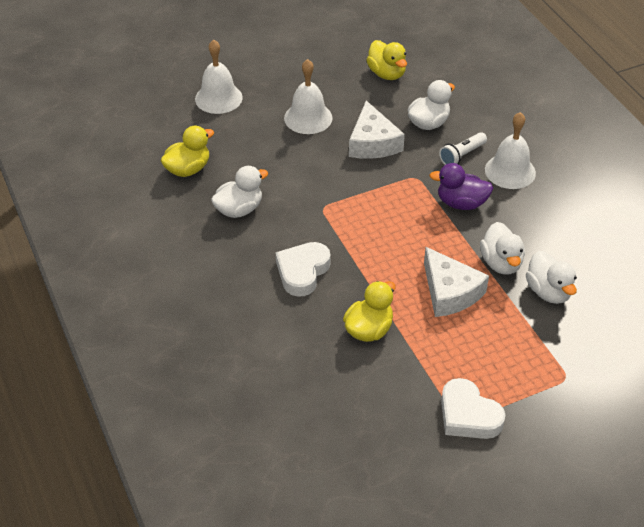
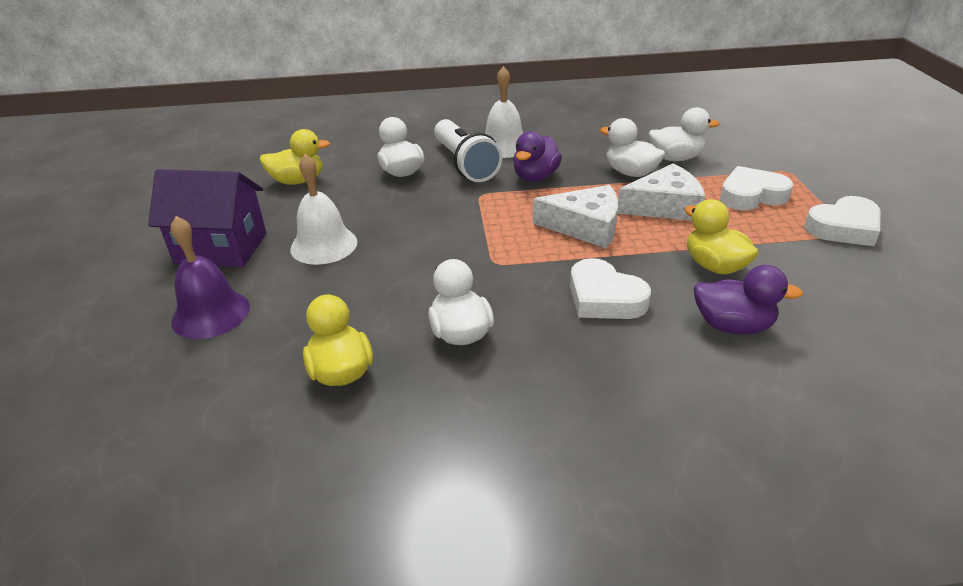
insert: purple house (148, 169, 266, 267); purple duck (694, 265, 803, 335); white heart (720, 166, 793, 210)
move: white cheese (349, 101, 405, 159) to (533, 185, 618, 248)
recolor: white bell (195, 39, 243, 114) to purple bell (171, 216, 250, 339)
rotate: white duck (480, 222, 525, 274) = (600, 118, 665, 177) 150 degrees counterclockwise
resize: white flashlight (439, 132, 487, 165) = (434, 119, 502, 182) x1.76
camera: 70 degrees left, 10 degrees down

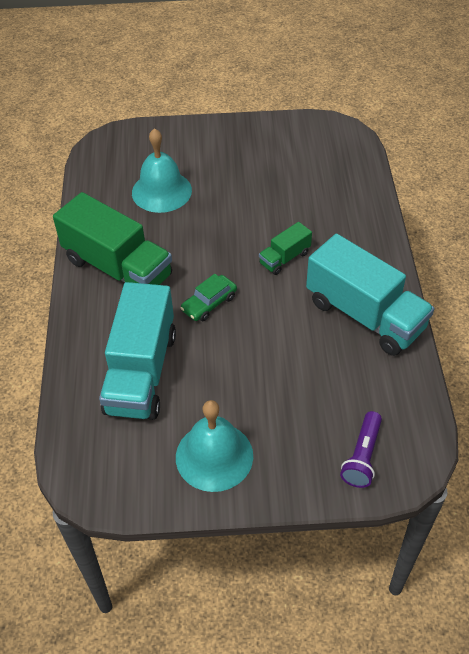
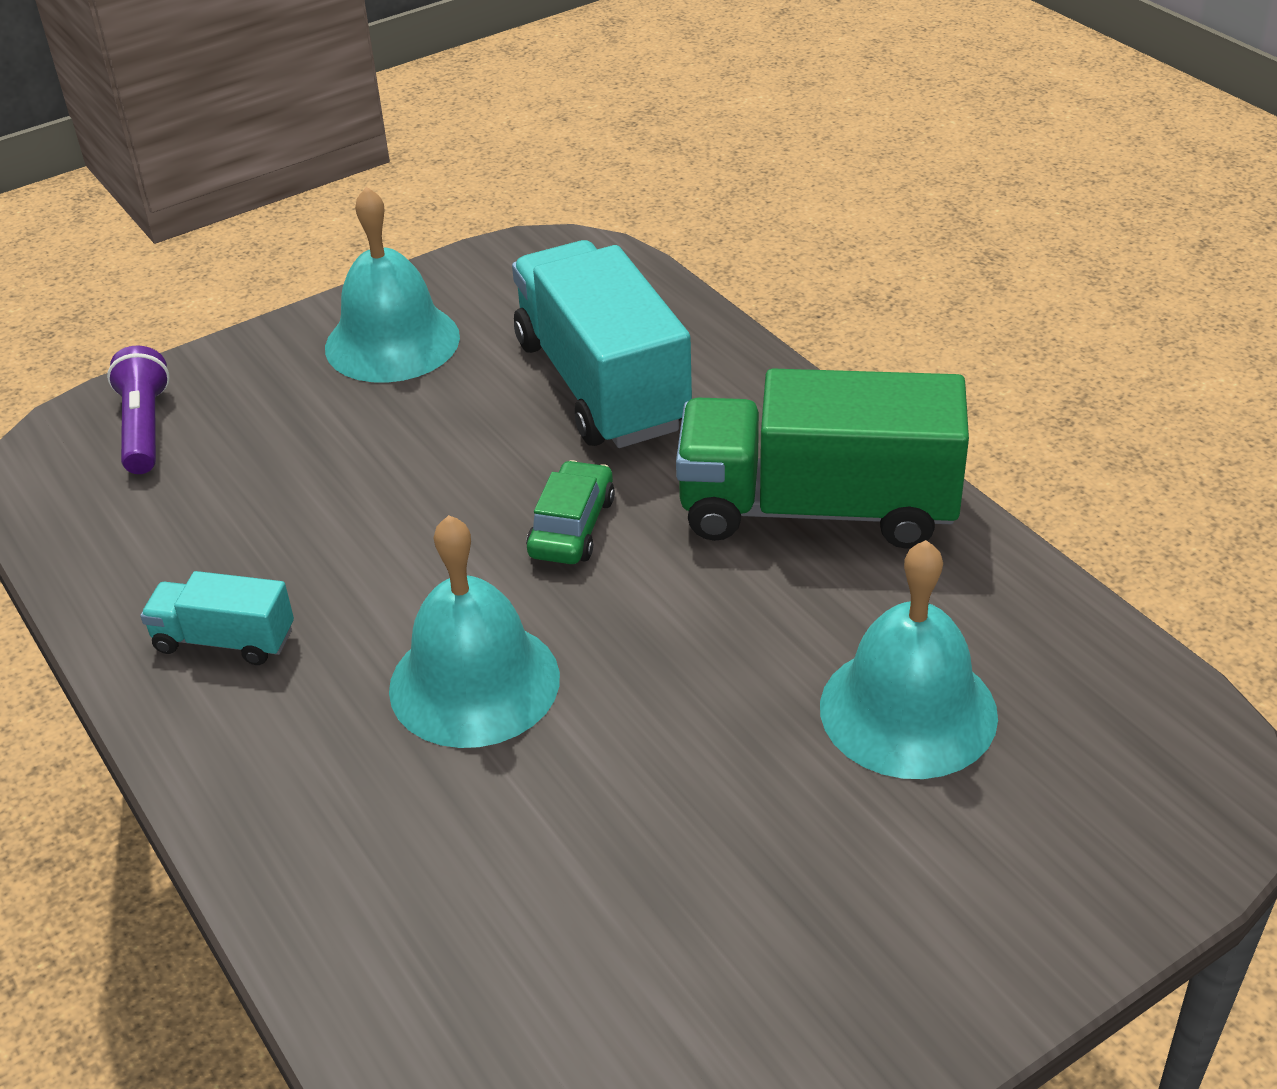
replace: green truck (259, 222, 312, 275) to turquoise bell (389, 515, 560, 748)
resize: turquoise truck (306, 234, 434, 356) = (140, 571, 294, 665) x0.47
camera: 150 degrees right, 10 degrees down

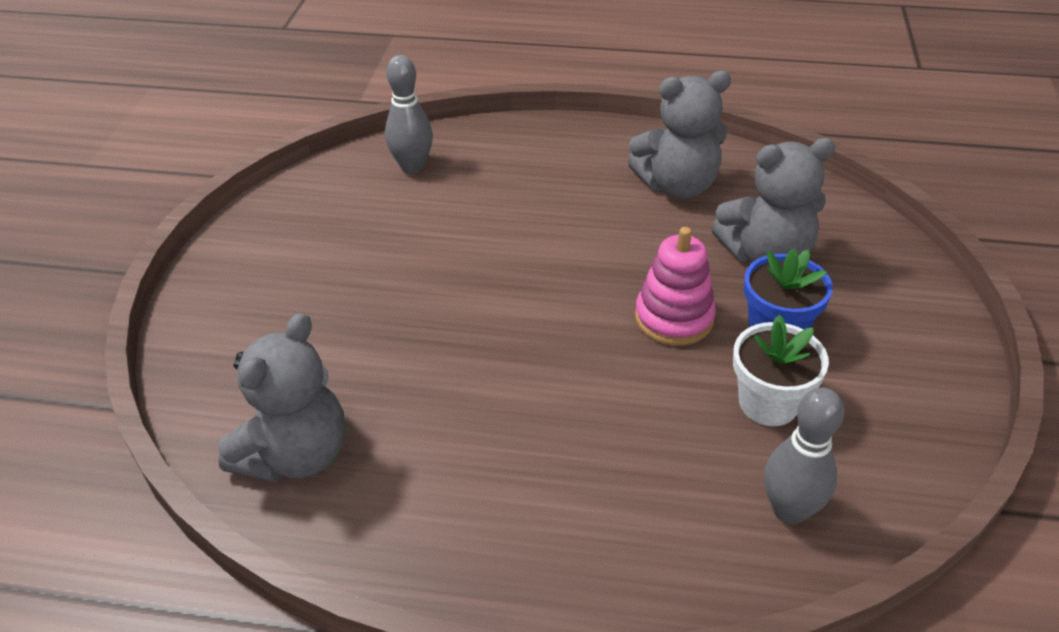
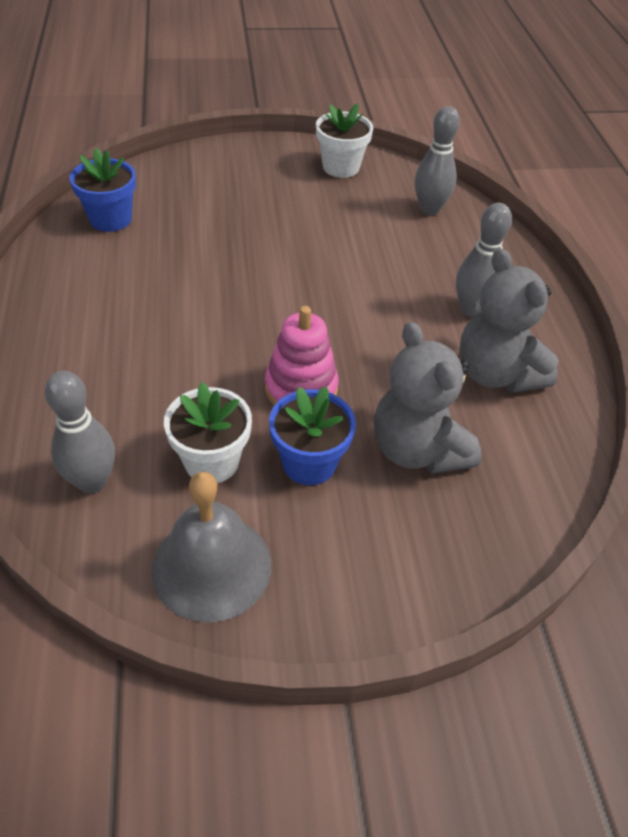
insert: grey bell (151, 472, 271, 622); white flower pot (316, 103, 373, 178); grey bowling pin (456, 203, 512, 317)
replace: grey teddy bear (218, 313, 345, 483) to blue flower pot (70, 148, 136, 232)
camera: 70 degrees right, 5 degrees up

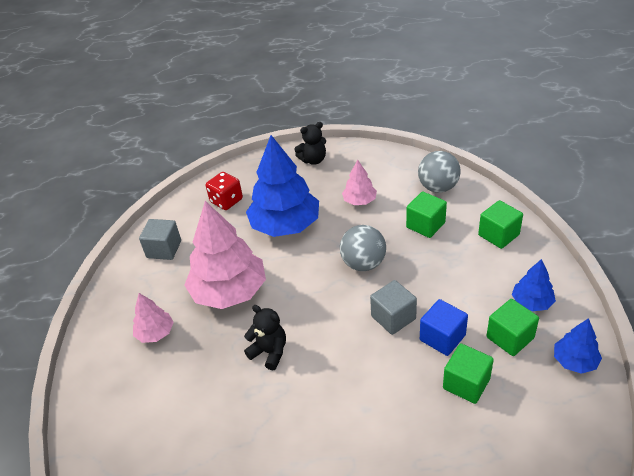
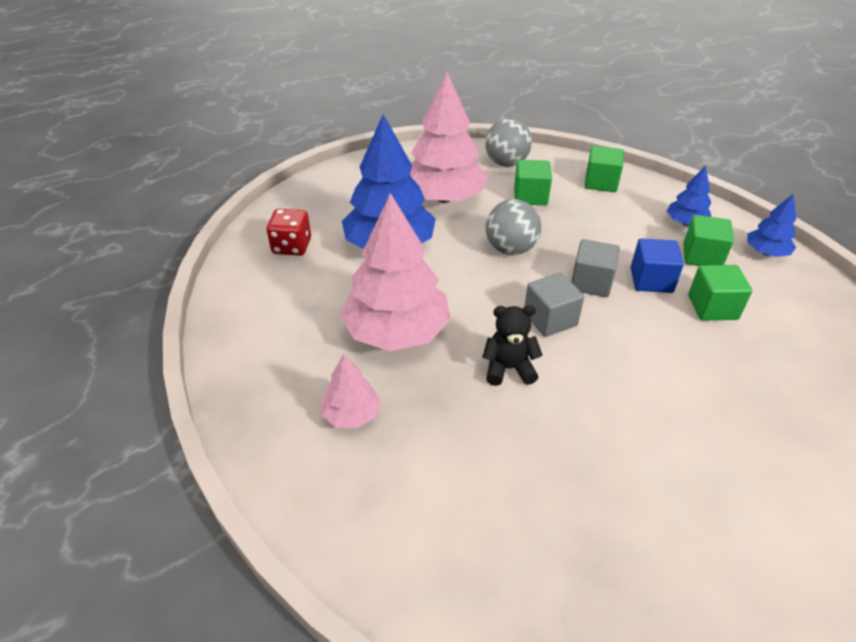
delete: black teddy bear (294, 122, 326, 165)
move: grey cube (139, 219, 181, 260) to (524, 273, 584, 337)
resize: pink tree (342, 160, 377, 205) = (410, 72, 488, 203) x2.05
camera: 40 degrees left, 0 degrees up

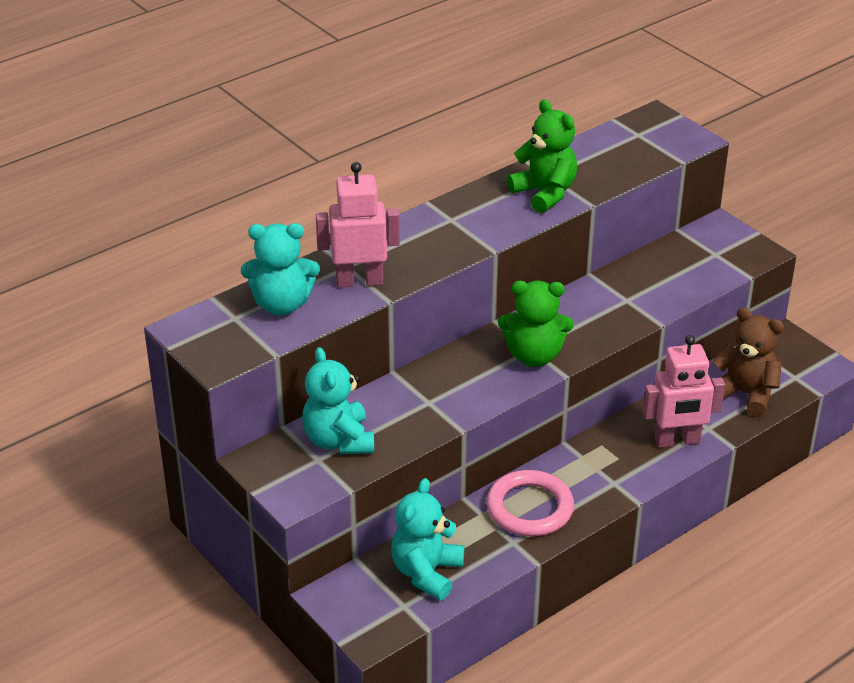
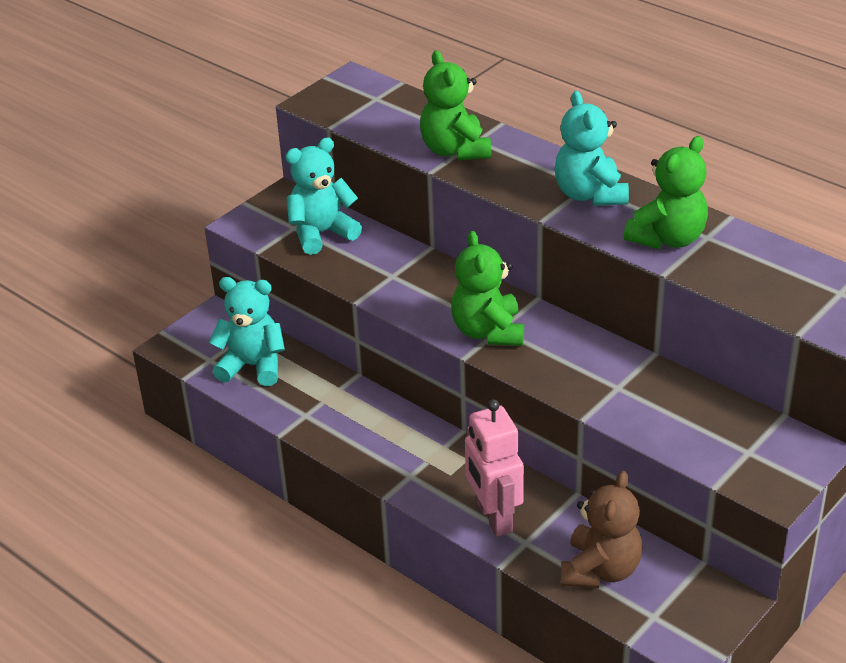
delete: pink ring (487, 470, 574, 536)
move: turquoise teddy bear (241, 223, 320, 315) to (555, 91, 629, 206)
replace: pink robot (316, 162, 400, 288) to green teddy bear (420, 50, 491, 160)
camera: 80 degrees right, 0 degrees up

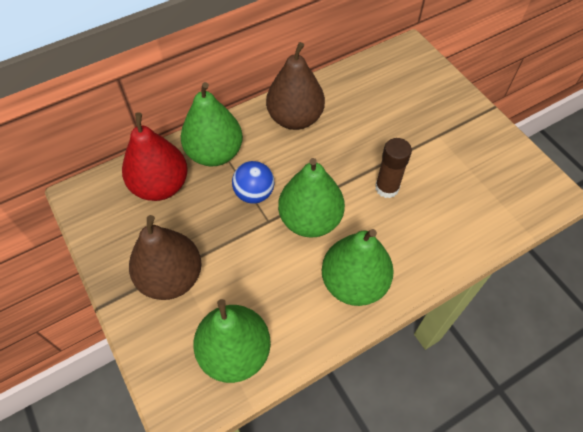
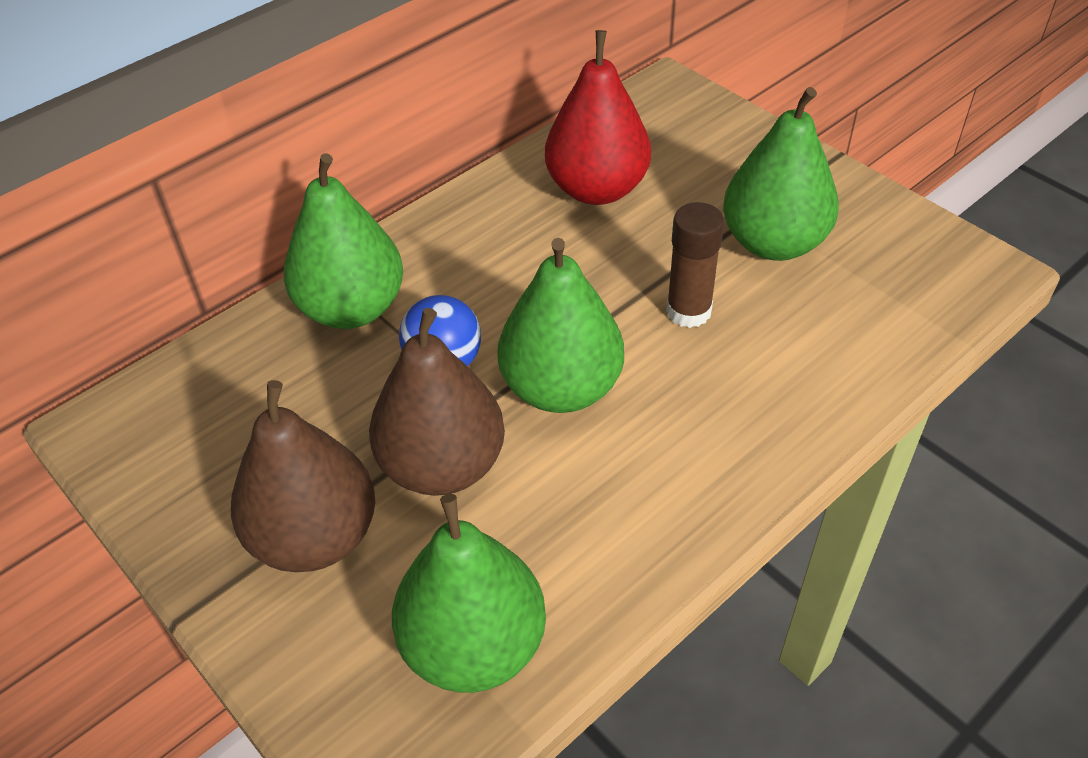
move: red pear (122, 112, 188, 201) to (545, 30, 651, 205); brown pear (266, 42, 325, 130) to (369, 308, 505, 496); green pear (322, 229, 394, 306) to (723, 87, 839, 261)
camera: 10 degrees left, 10 degrees down

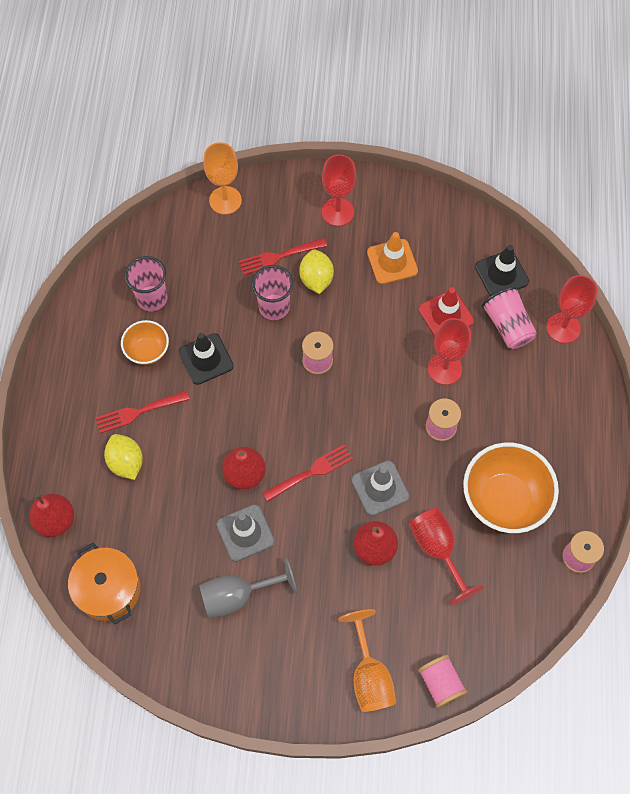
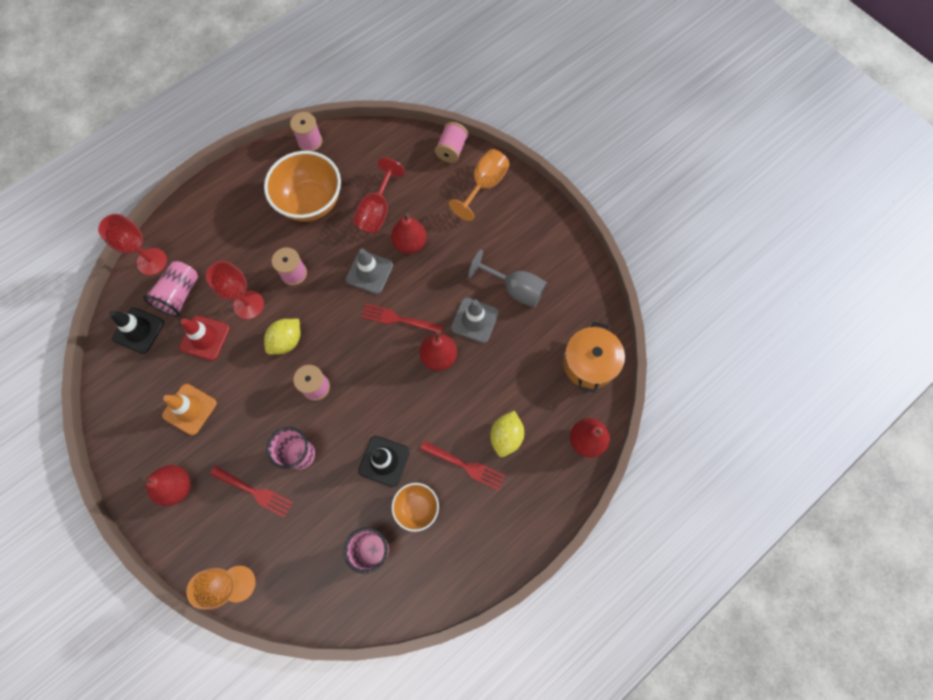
move: yellow lemon (299, 249, 334, 294) to (264, 319, 301, 355)
replace: red goblet (322, 154, 356, 226) to red pear (138, 465, 190, 506)
camera: 135 degrees left, 5 degrees up

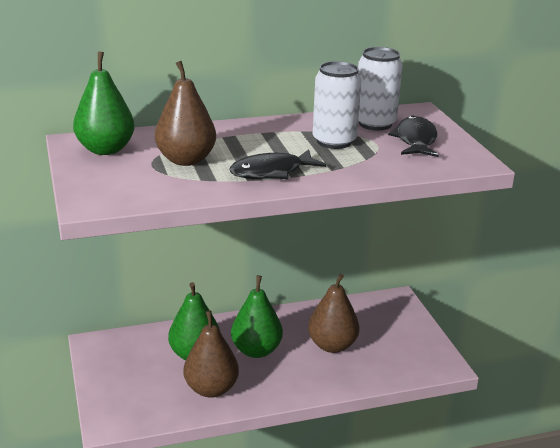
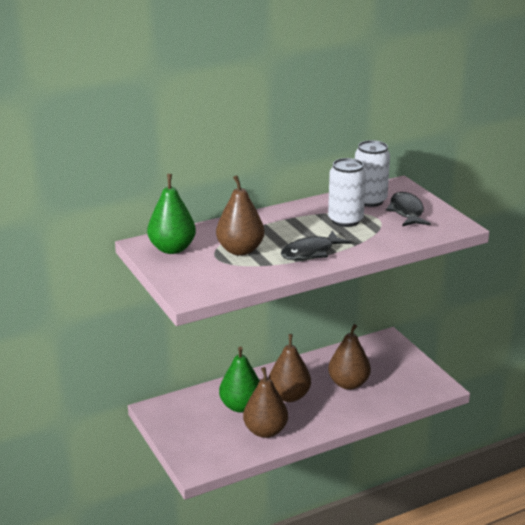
recolor: green pear (231, 275, 283, 358) to brown pear (269, 334, 311, 402)
camera: 10 degrees left, 0 degrees up

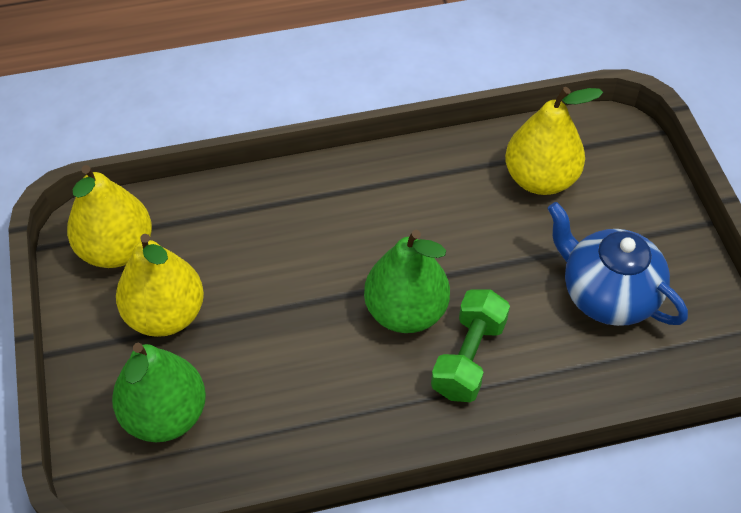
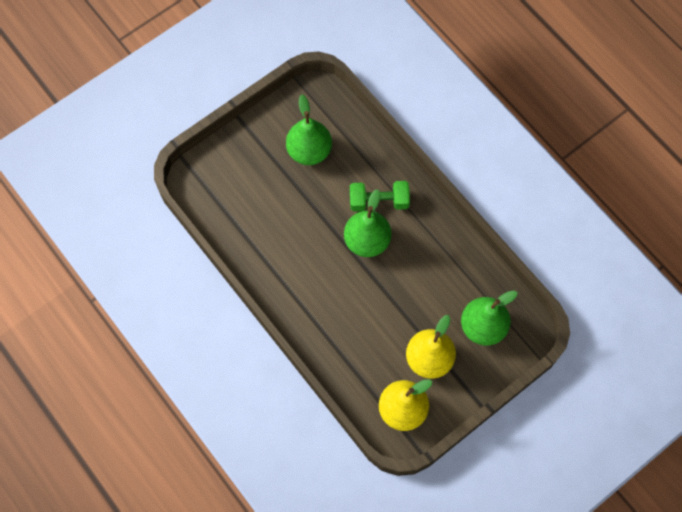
delete: yellow pear (505, 87, 603, 195)
replace: blue teapot (547, 202, 688, 326) to green pear (286, 95, 332, 165)
camera: 115 degrees left, 15 degrees up

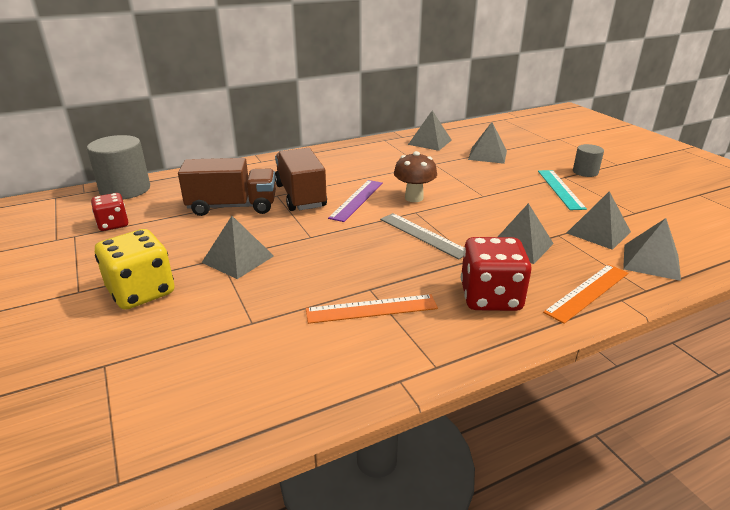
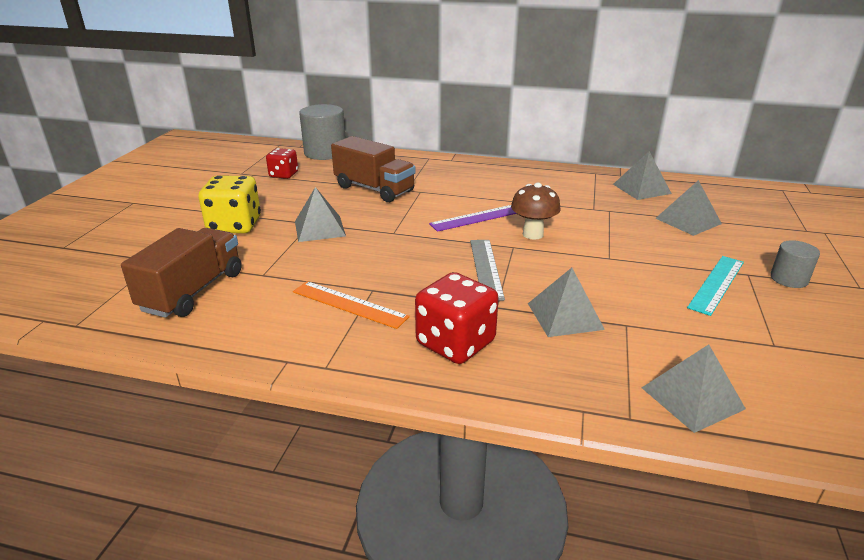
delete: orange ruler (543, 264, 628, 324); grey pyramid (567, 191, 631, 250)
move: brown truck (275, 148, 327, 211) to (121, 228, 242, 318)
camera: 40 degrees right, 0 degrees up

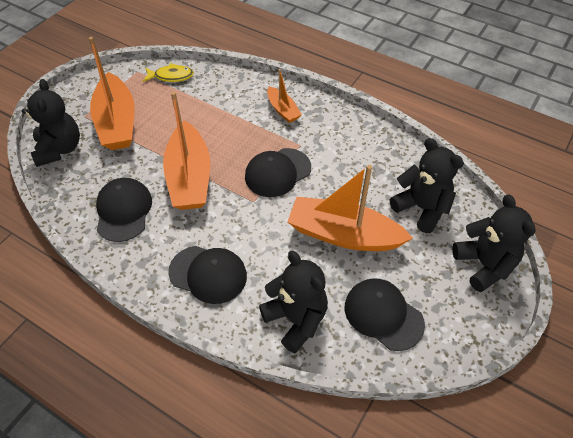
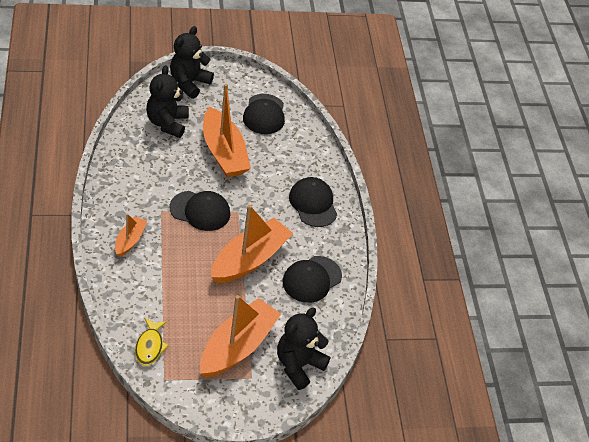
delete: black teddy bear (259, 251, 328, 353)
rotate: yellow fish (143, 63, 194, 82) = (135, 318, 169, 366) 135 degrees counterclockwise
camera: 135 degrees left, 5 degrees down

